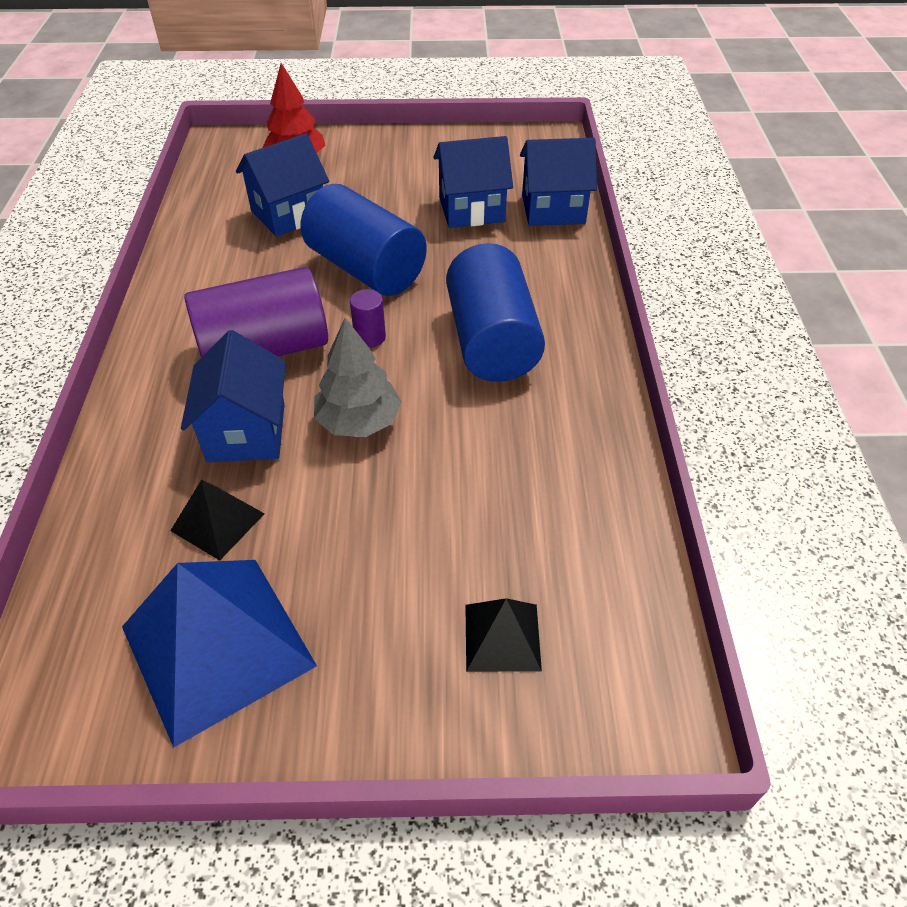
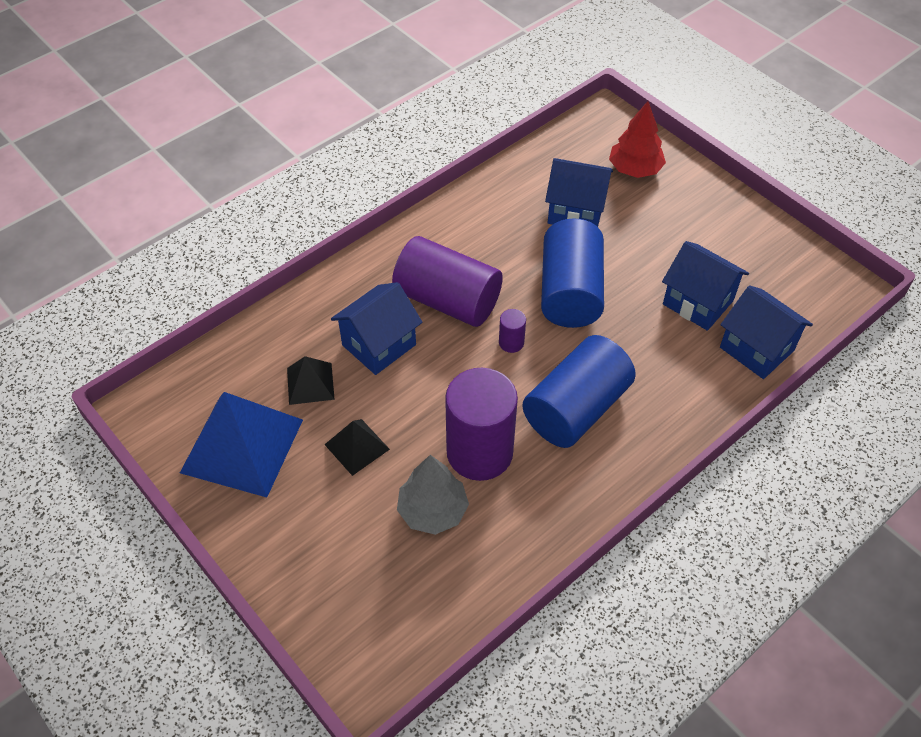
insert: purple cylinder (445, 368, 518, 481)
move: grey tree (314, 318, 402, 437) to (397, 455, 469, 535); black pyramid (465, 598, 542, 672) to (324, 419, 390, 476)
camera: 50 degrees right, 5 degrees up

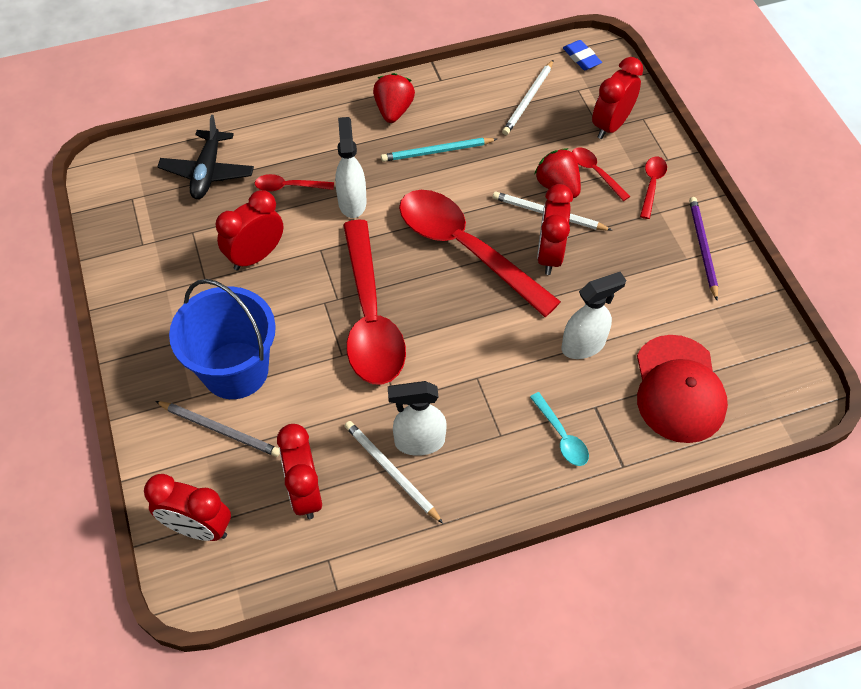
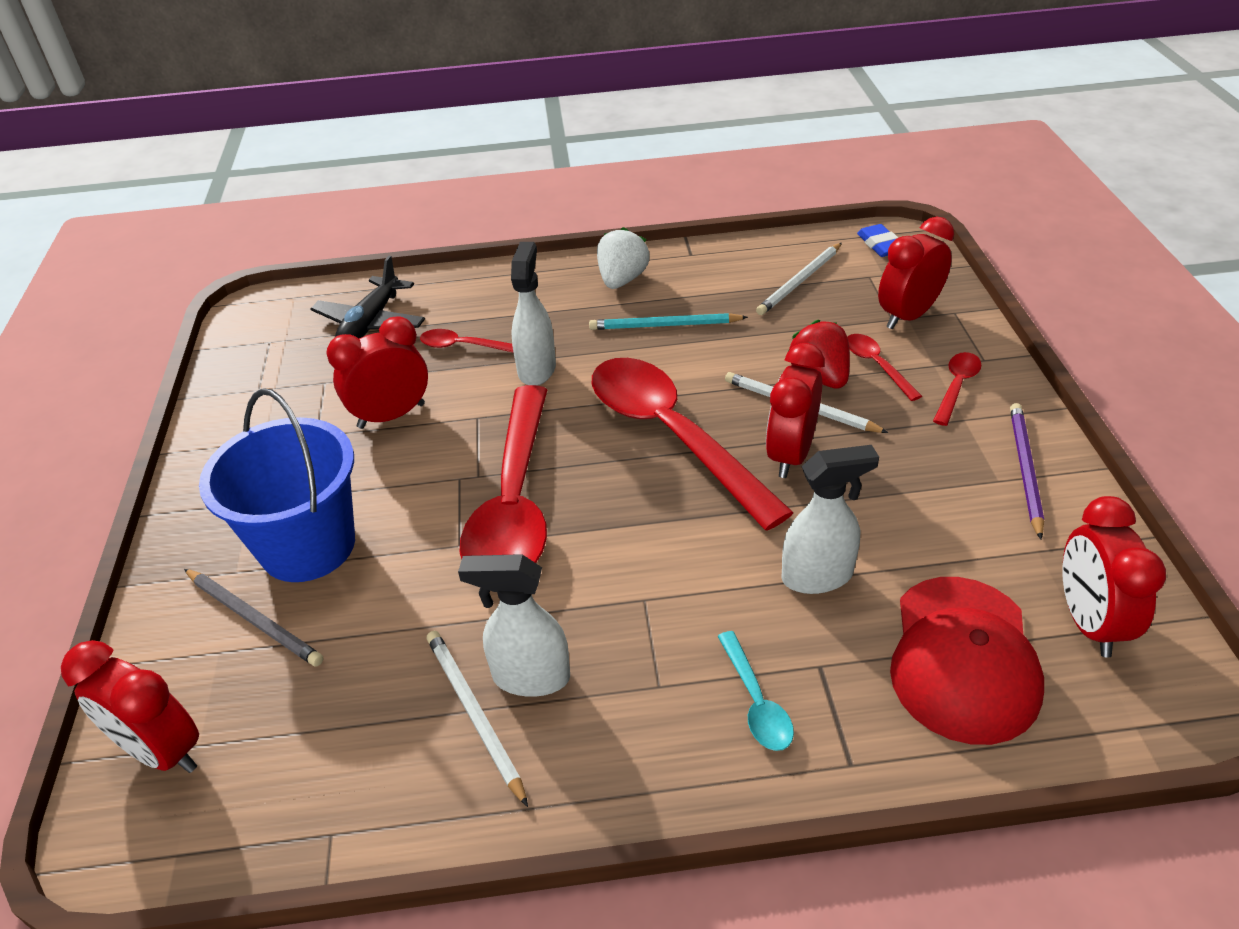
move: red clock (277, 424, 322, 519) to (1062, 496, 1166, 657)
recolor: red strawberry (373, 73, 415, 123) to white strawberry (597, 227, 650, 289)
camera: 15 degrees right, 15 degrees down

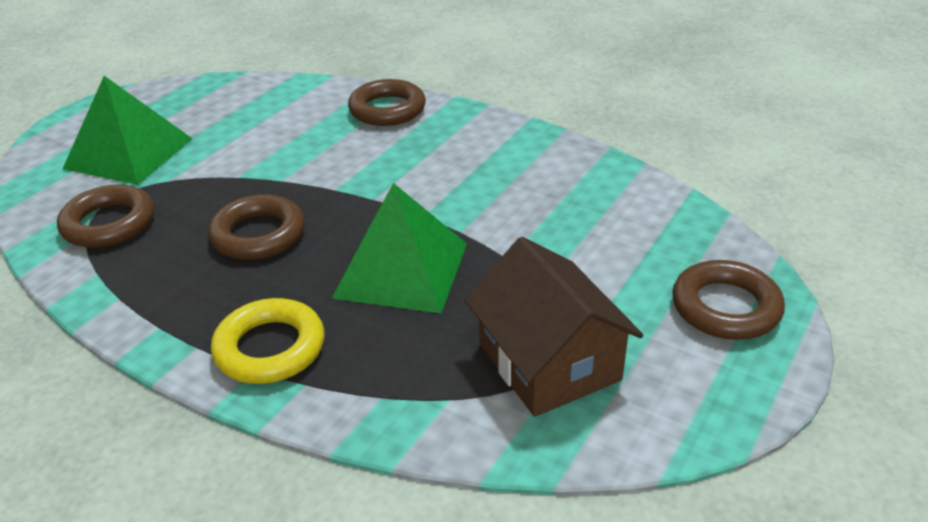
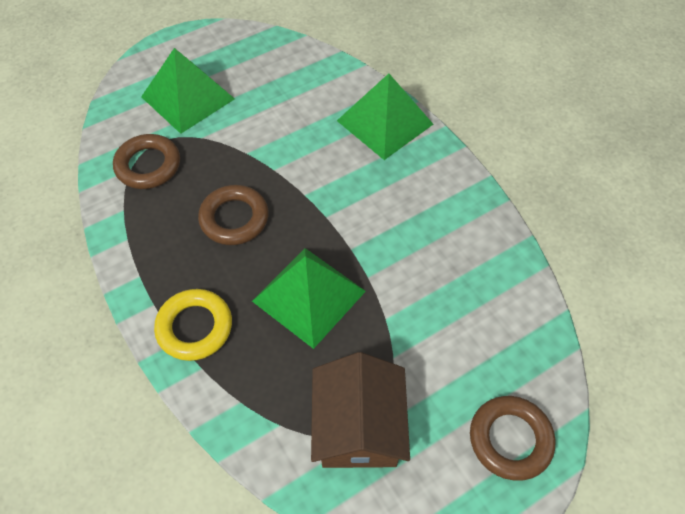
replace: brown ring (348, 79, 426, 126) to green pyramid (337, 74, 433, 160)
camera: 25 degrees right, 20 degrees up

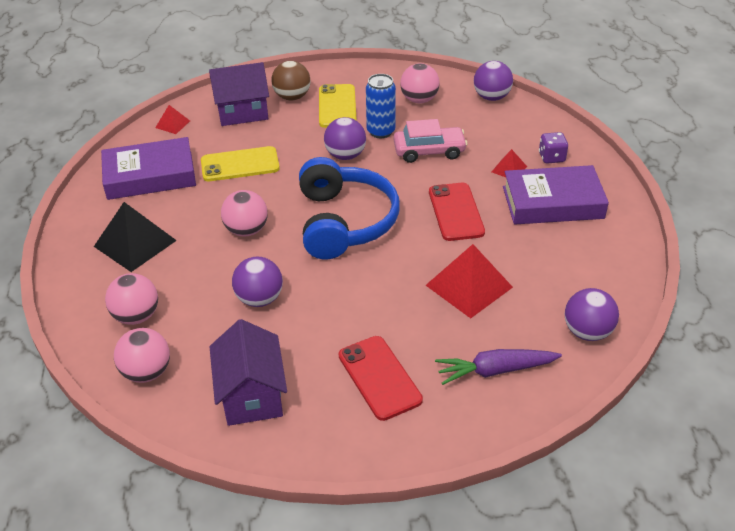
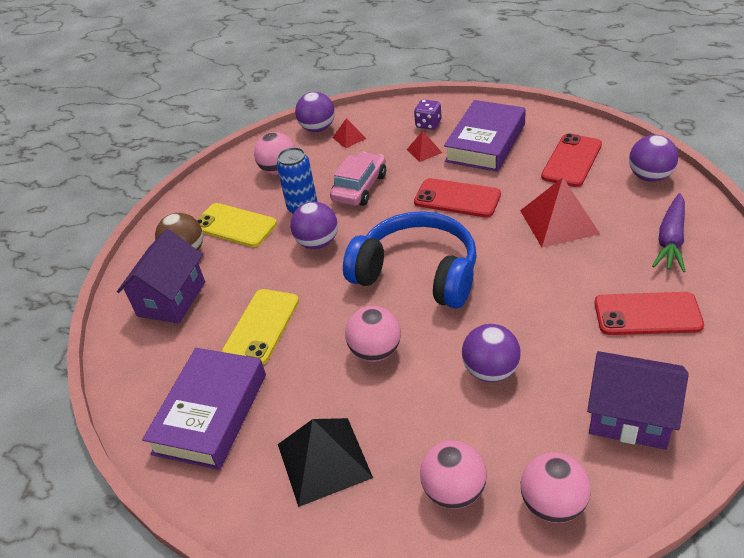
insert: red phone (541, 133, 602, 187)
move: red pyramid (155, 105, 190, 134) to (332, 118, 367, 149)
camera: 55 degrees left, 0 degrees up

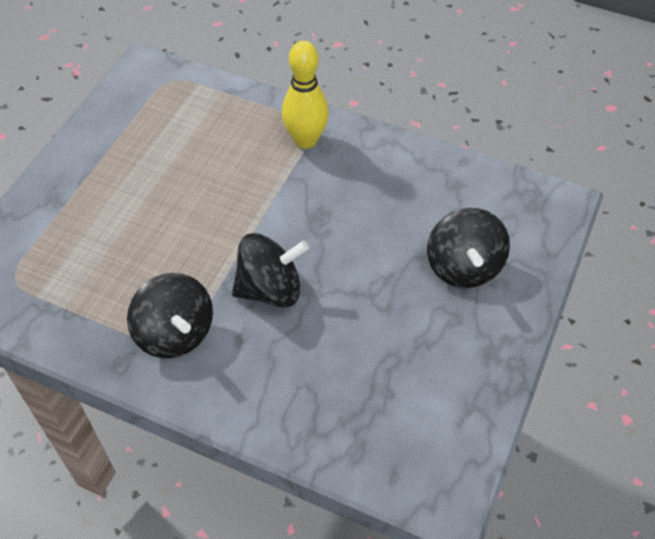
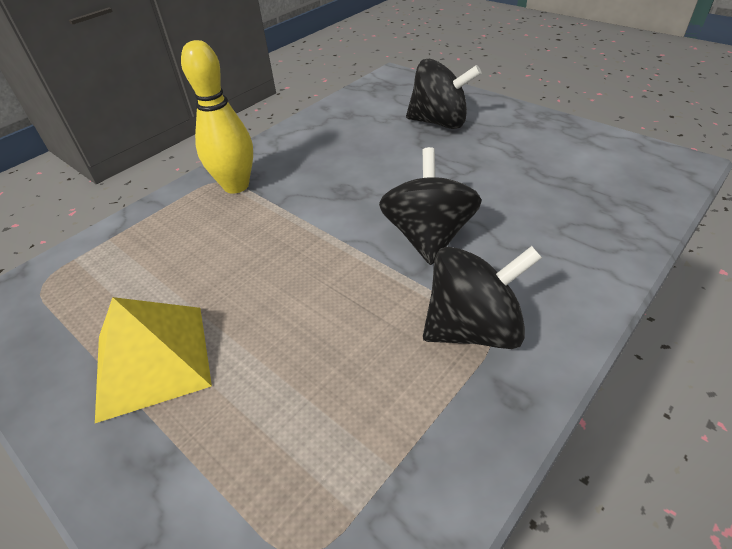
insert: yellow pyramid (95, 297, 212, 423)
camera: 70 degrees left, 10 degrees down

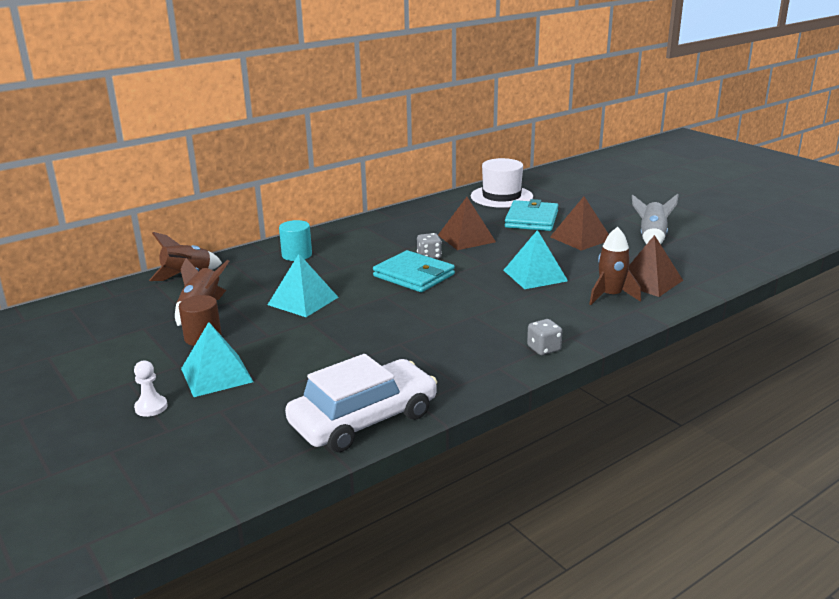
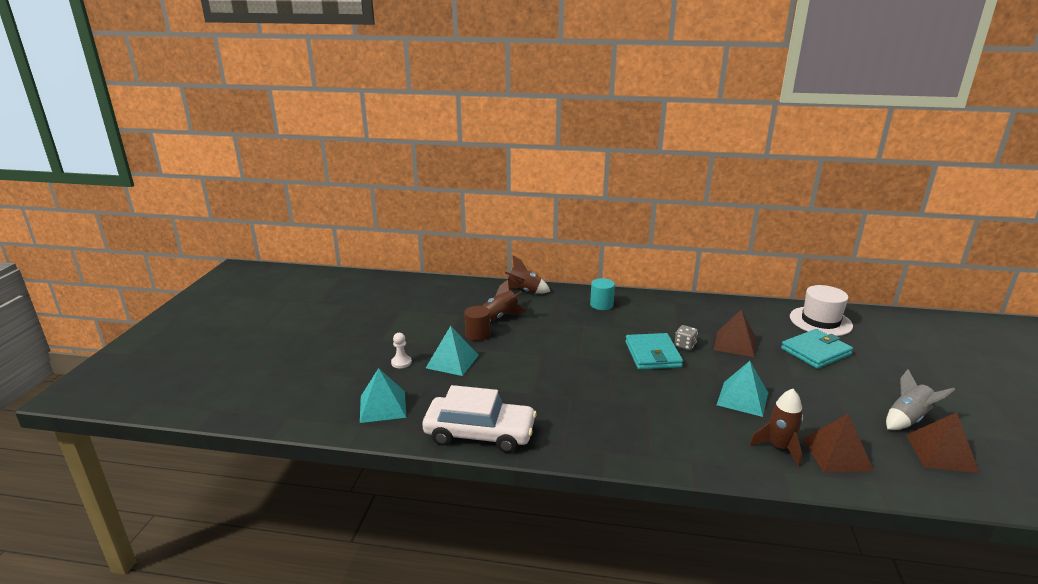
delete: grey dice (527, 319, 562, 355)
move: turquoise pyramid (268, 254, 339, 317) to (360, 368, 406, 423); brown pyramid (550, 196, 609, 251) to (906, 412, 979, 473)
camera: 45 degrees right, 0 degrees up

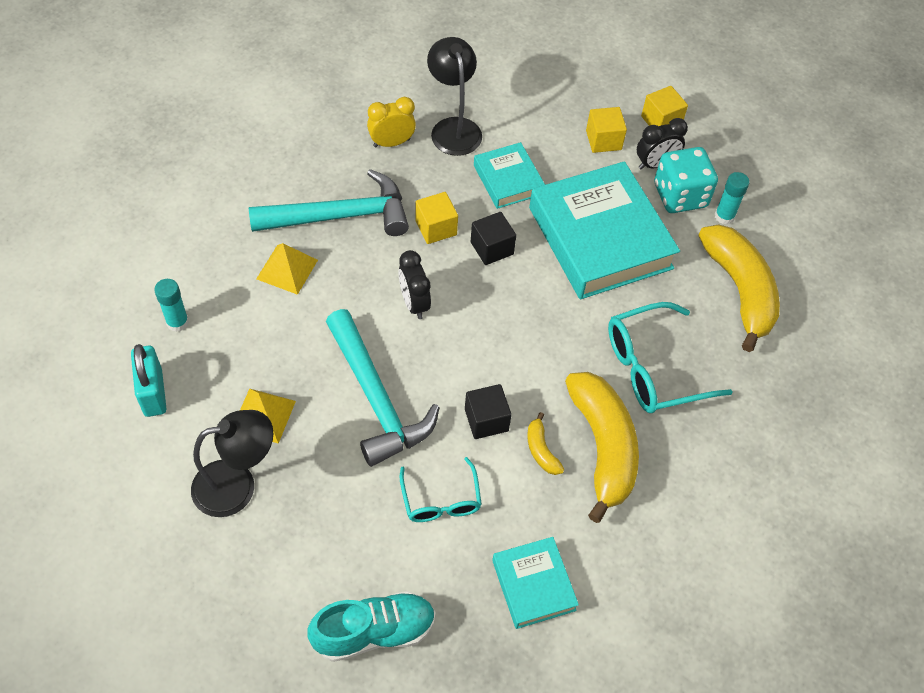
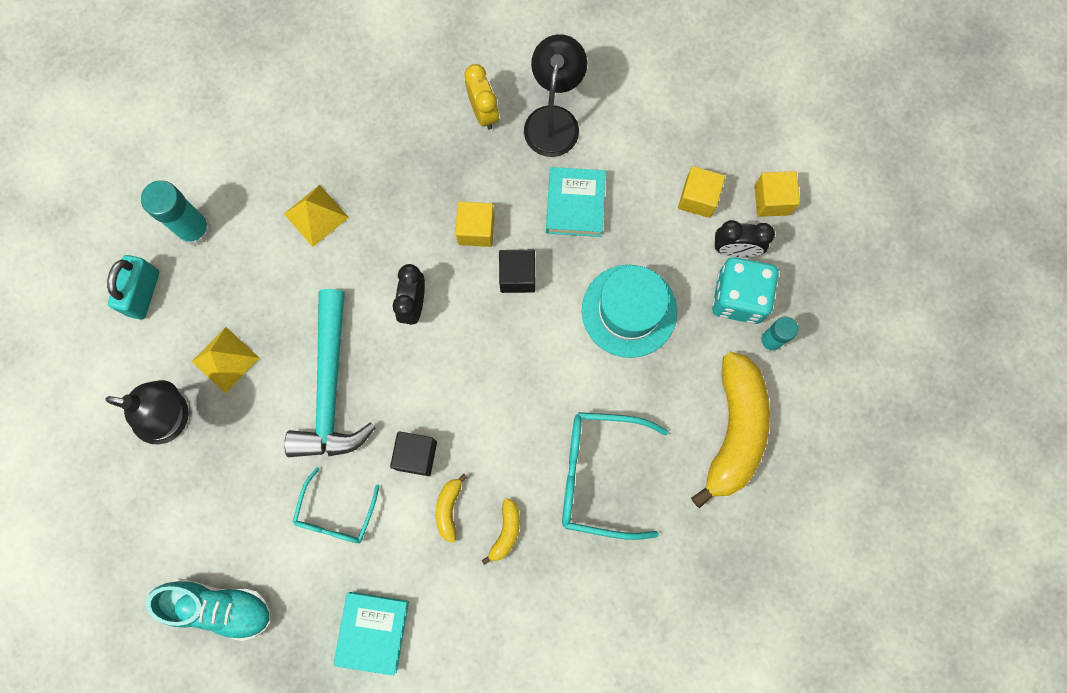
delete: turquoise hammer (249, 169, 409, 236)
replace: turquoise book (529, 161, 680, 299) to turquoise hat (582, 265, 677, 358)
rotate: yellow clock (367, 97, 416, 147) = (464, 64, 499, 130) 60 degrees clockwise
resize: turquoise glue stick (154, 279, 189, 332) = (141, 180, 211, 246) x1.53; yellow banana (565, 372, 639, 523) = (482, 498, 520, 565) x0.43
camera: 30 degrees right, 20 degrees up

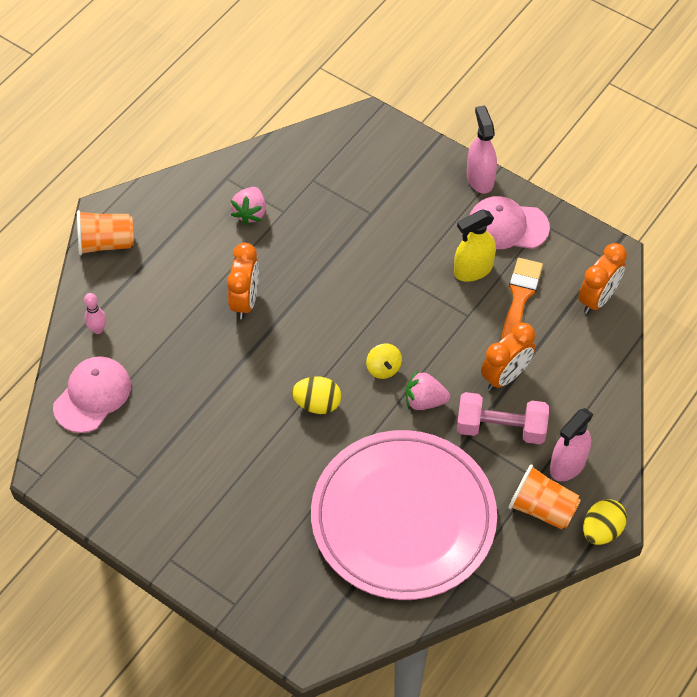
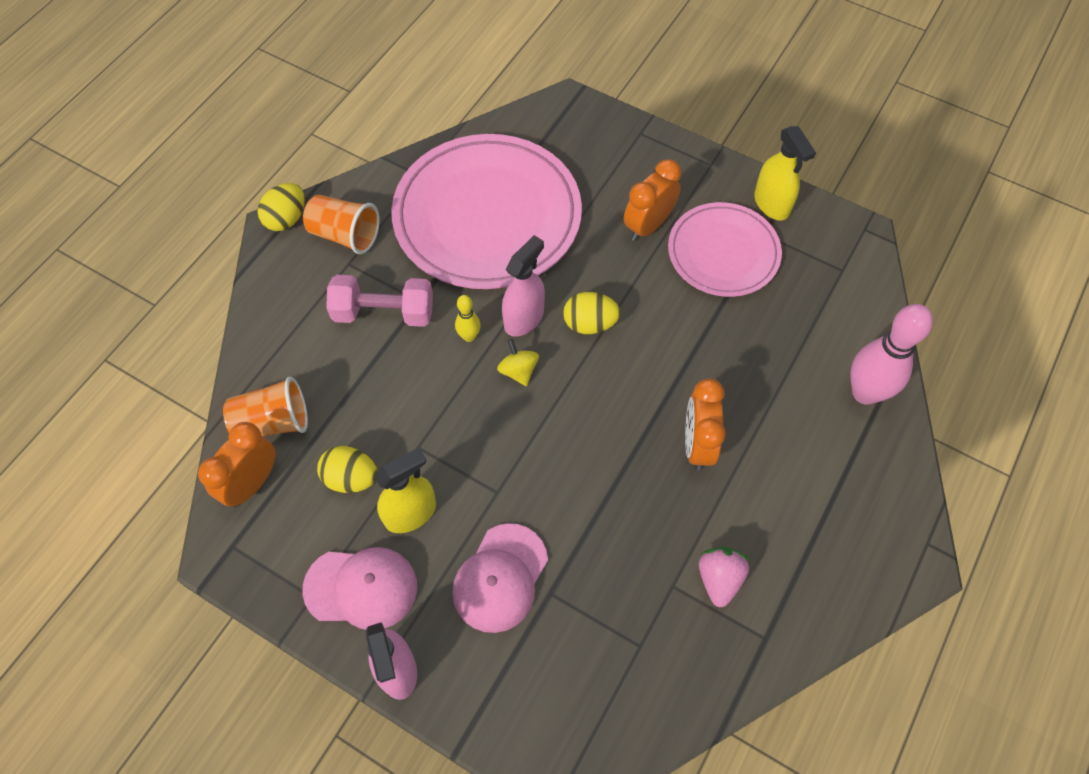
insert: pink plate (668, 202, 782, 297); yellow spray bottle (754, 126, 816, 221)
move: pink cap (53, 356, 131, 433) to (452, 523, 548, 633); orange cup (77, 210, 134, 255) to (223, 377, 308, 436); orange clock (481, 323, 535, 390) to (624, 159, 681, 241); pink spray bottle (550, 408, 593, 481) to (502, 235, 545, 337)
replace: pink strawberry (406, 370, 450, 410) to yellow bowling pin (455, 295, 481, 342); orange brush (502, 258, 543, 339) to yellow egg (317, 446, 378, 493)
resize: pink bowling pin (84, 293, 106, 334) = (850, 304, 933, 405) x2.09
camera: 175 degrees right, 5 degrees up

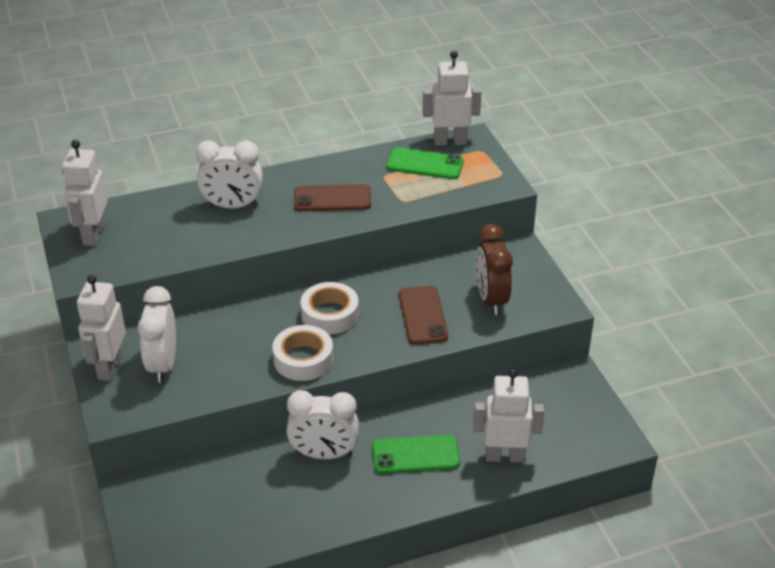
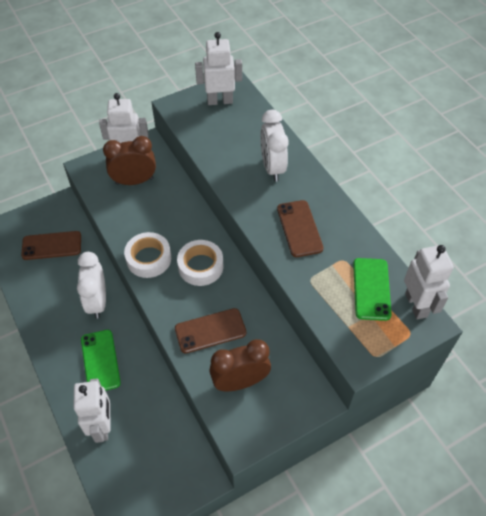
insert: brown phone (21, 231, 81, 260)
recolor: white clock (138, 286, 176, 383) to brown clock (103, 136, 156, 185)
camera: 80 degrees right, 15 degrees up

